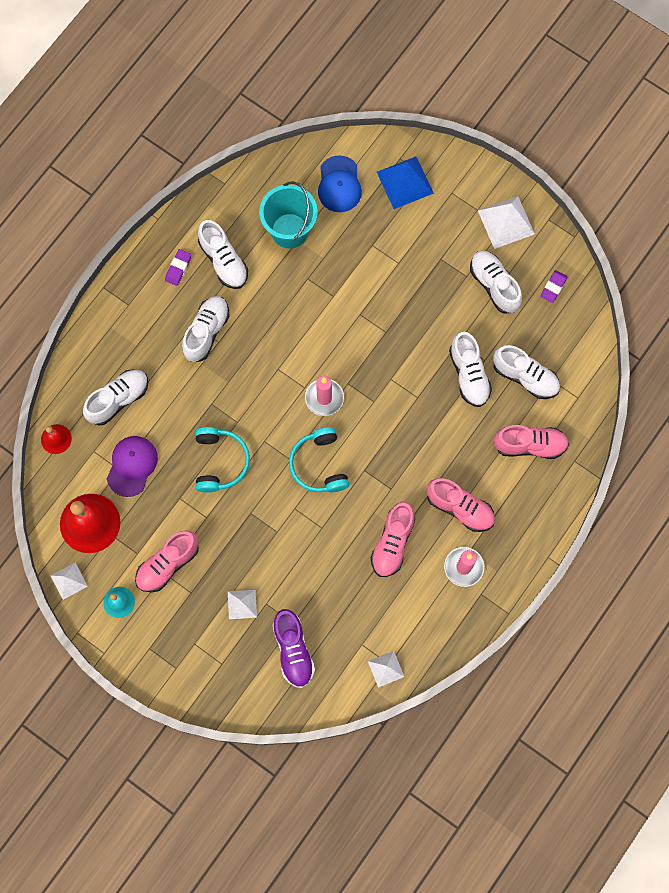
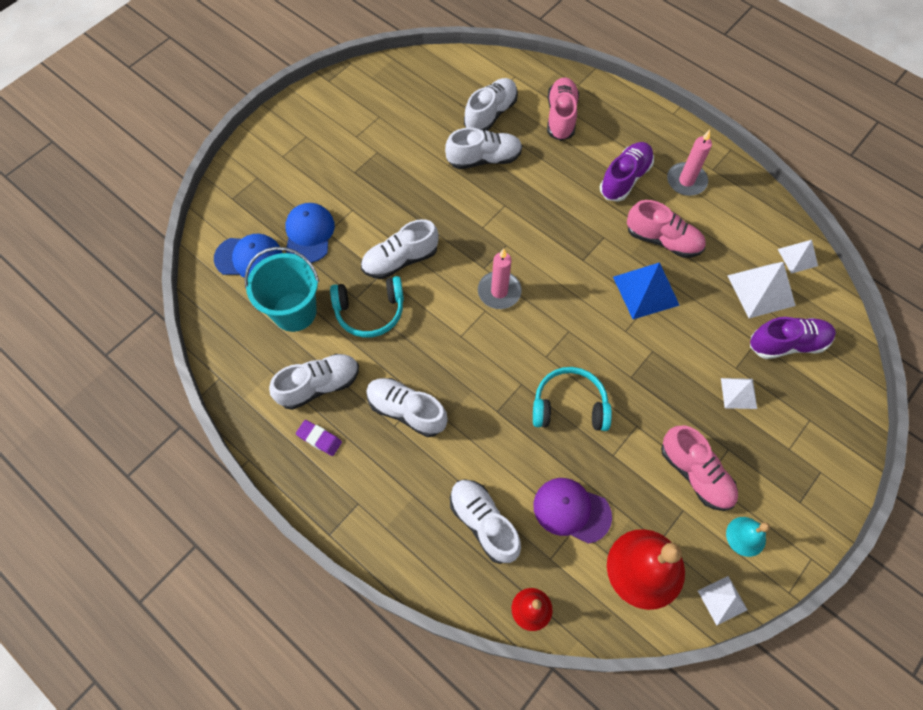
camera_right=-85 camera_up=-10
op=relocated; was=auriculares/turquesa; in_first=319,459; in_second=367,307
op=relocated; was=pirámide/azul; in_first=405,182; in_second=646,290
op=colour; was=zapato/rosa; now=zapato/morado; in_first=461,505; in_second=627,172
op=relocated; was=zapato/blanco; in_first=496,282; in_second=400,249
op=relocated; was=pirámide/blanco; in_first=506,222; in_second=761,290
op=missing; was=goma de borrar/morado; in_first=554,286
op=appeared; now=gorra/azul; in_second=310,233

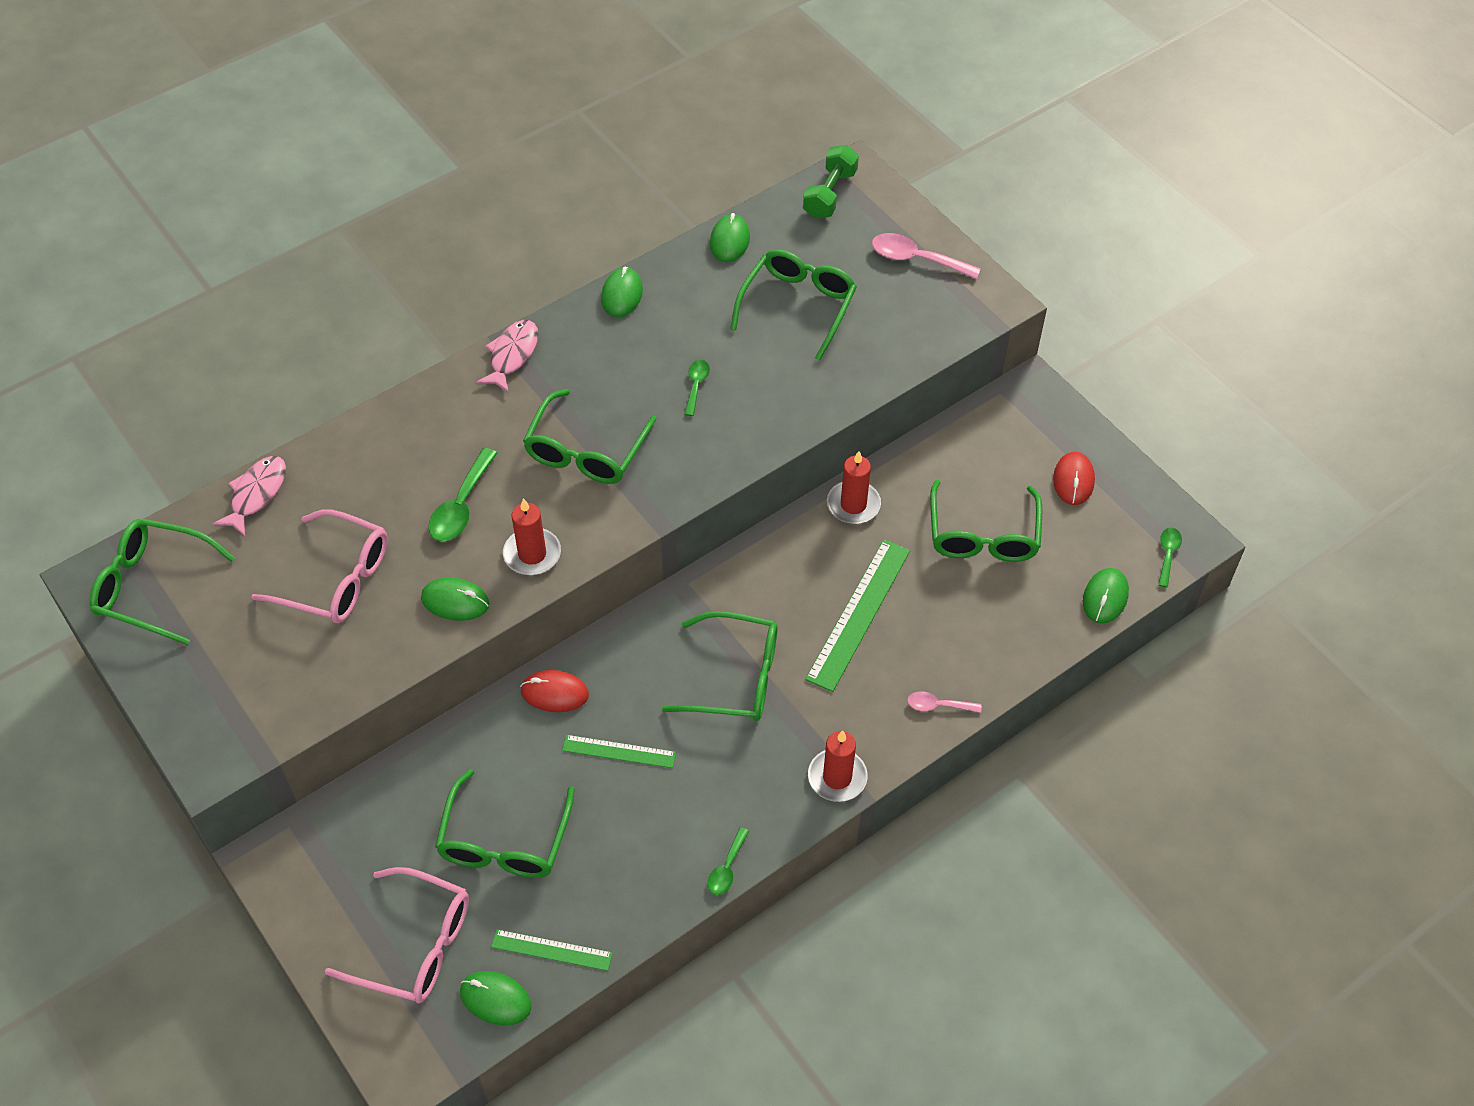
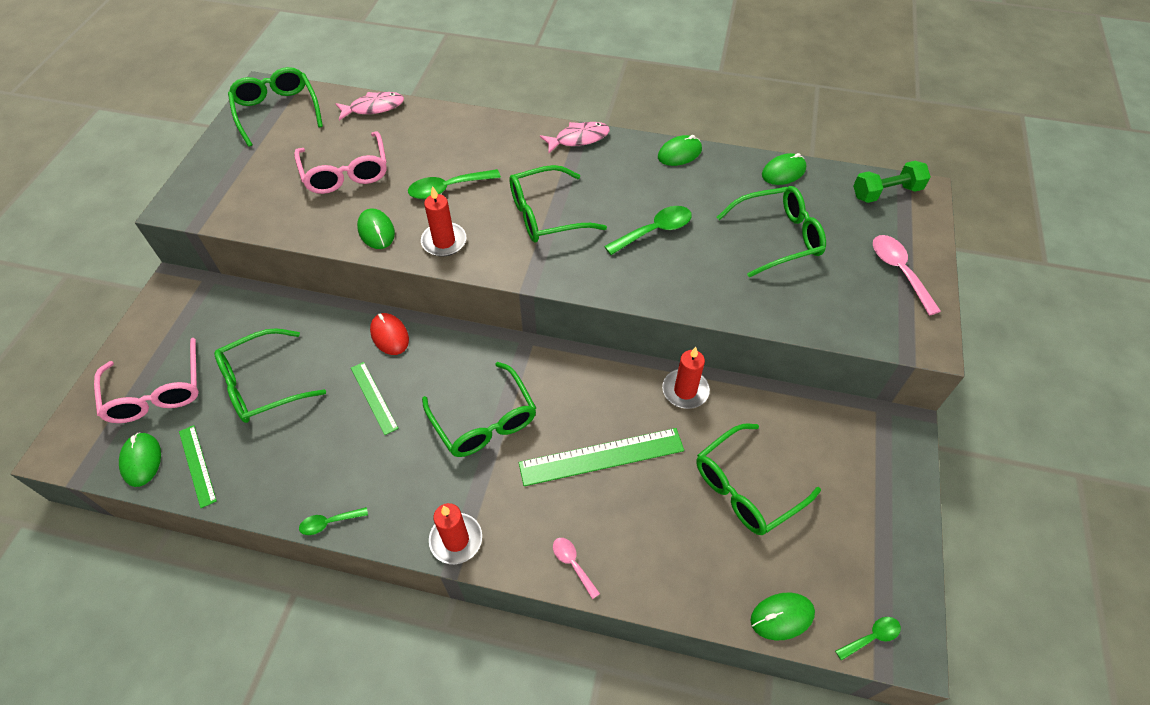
camera_right=50 camera_up=0
op=size; was=cuchara/verde; in_first=697,388; in_second=648,230; ratio=1.7
op=missing; was=ratón/rojo; in_first=1074,478

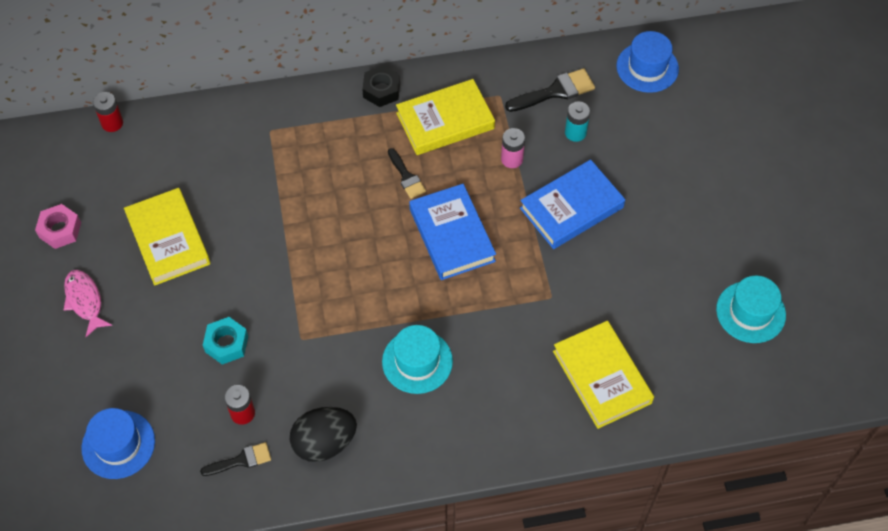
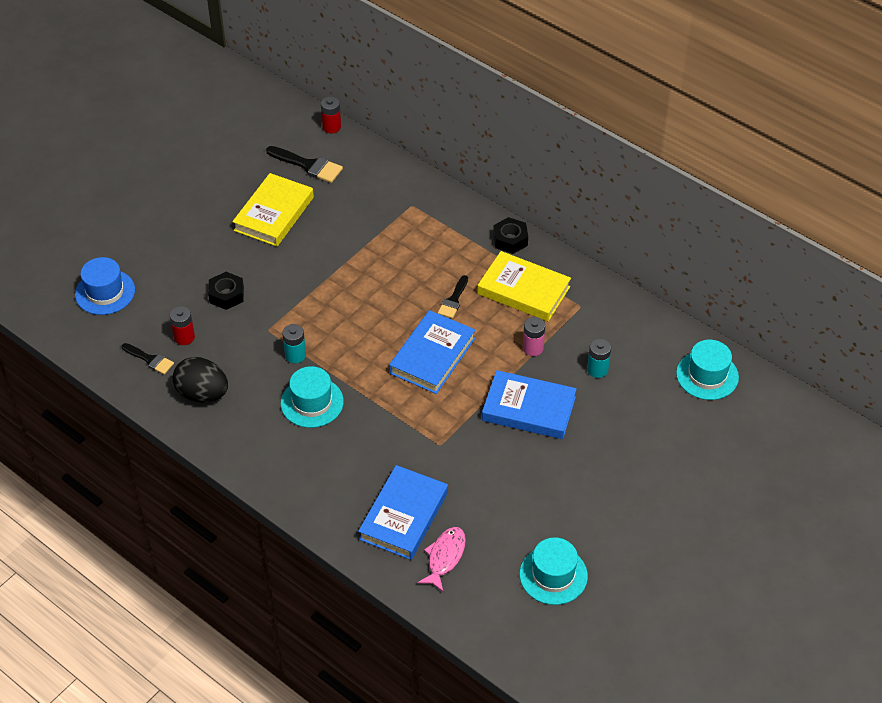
camera_right=50 camera_up=-10
op=missing; was=tuerca/rosa; in_first=58,226
op=relocated; was=pez/rosa; in_first=88,303; in_second=442,559
op=colour; was=tuerca/turquesa; now=tuerca/negro; in_first=225,341; in_second=226,291
op=relocated; was=pincel/negro; in_first=550,90; in_second=304,164
op=colour; was=libro/amarillo; now=libro/azul; in_first=603,375; in_second=403,512
op=colour; was=sombrero/azul; now=sombrero/turquesa; in_first=647,62; in_second=707,370
op=appeared; now=pila/turquesa; in_second=294,343

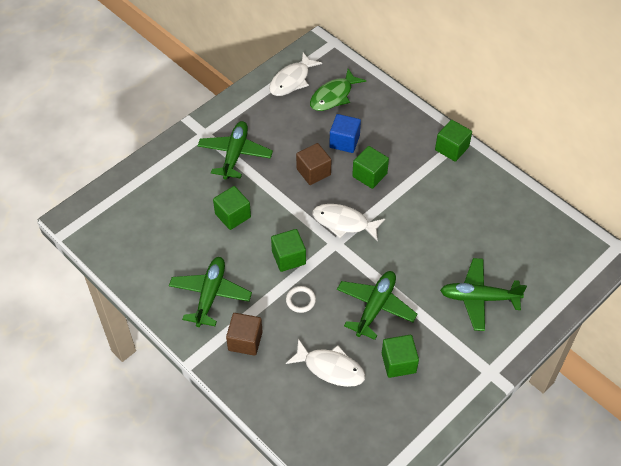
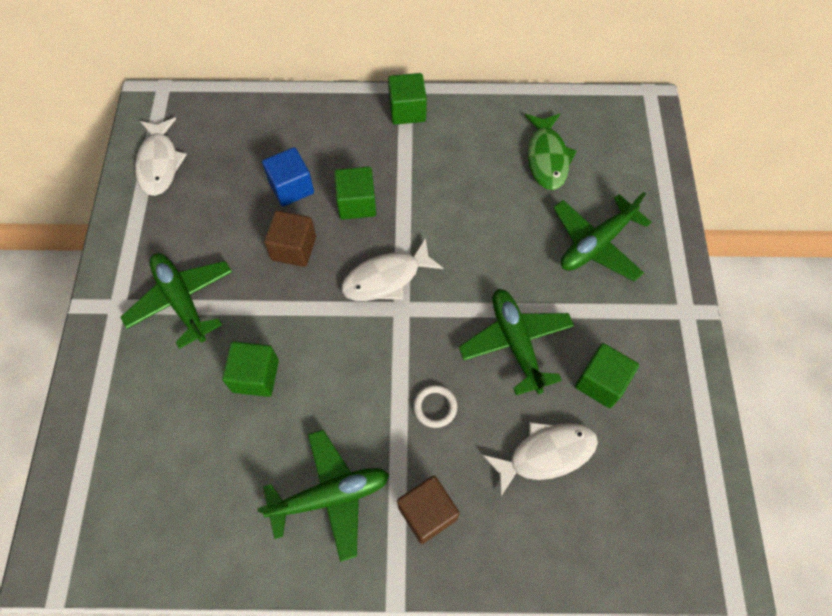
camera_right=-45 camera_up=10
op=spun; was=avión/verde; in_first=210,292; in_second=323,496; clockwise=105
op=missing; was=cubo/verde; in_first=288,250
op=relocated; was=pez/verde; in_first=338,90; in_second=551,151

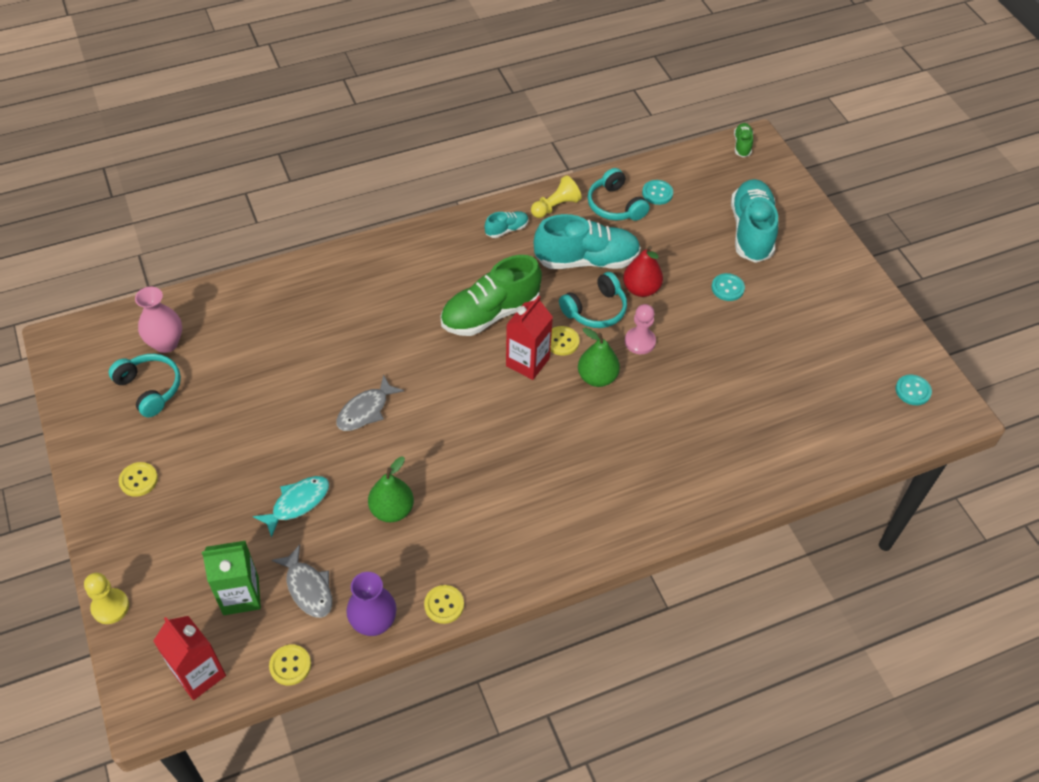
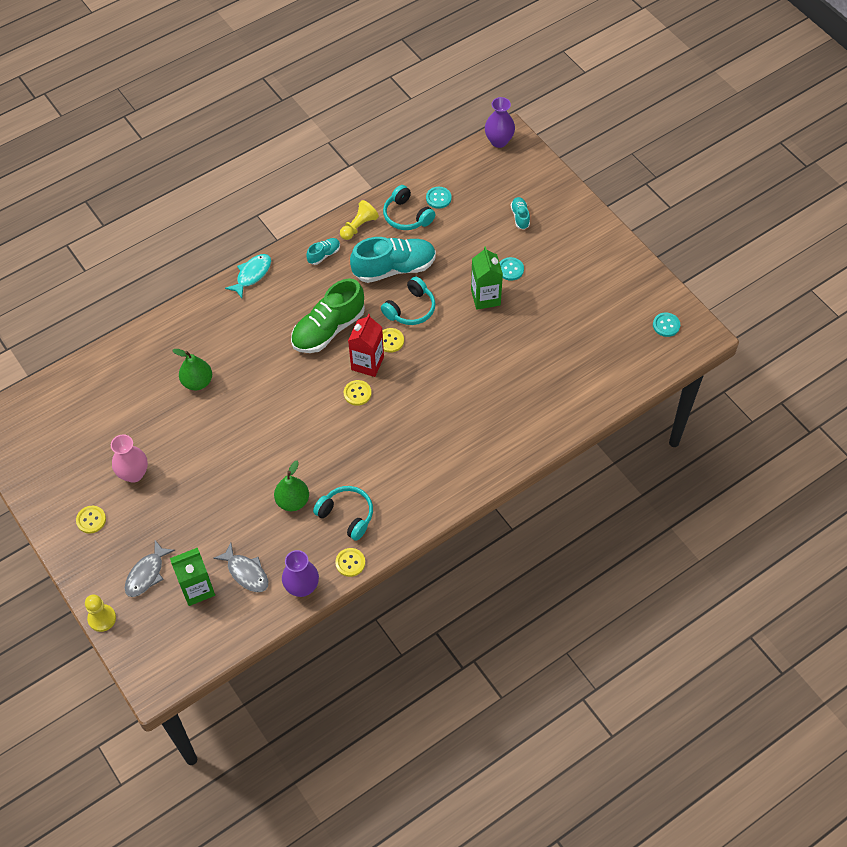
camera_right=-10 camera_up=5
op=relocated; was=auriculares/turquesa; in_first=144,386; in_second=343,513
op=relocated; was=florero/rosa; in_first=158,320; in_second=129,458
op=missing; was=cartón de leche/rojo; in_first=189,658
op=relocated; was=pez/turquesa; in_first=291,507; in_second=248,276
op=relocated; was=botón/amarillo; in_first=290,664; in_second=358,393
op=relocated; was=pez/gris; in_first=370,403; in_second=150,568
op=relocated; was=pera/verde; in_first=599,357; in_second=192,369
op=missing; was=pera/rojo; in_first=643,271
op=missing; was=peón/rosa; in_first=640,329
op=size; was=zapato/turquesa; in_first=754,221; in_second=520,213; ratio=0.46
op=exchanged; was=zapato/verde; now=florero/morado; in_first=743,140; in_second=500,122
op=appeared; now=cartón de leche/verde; in_second=487,278

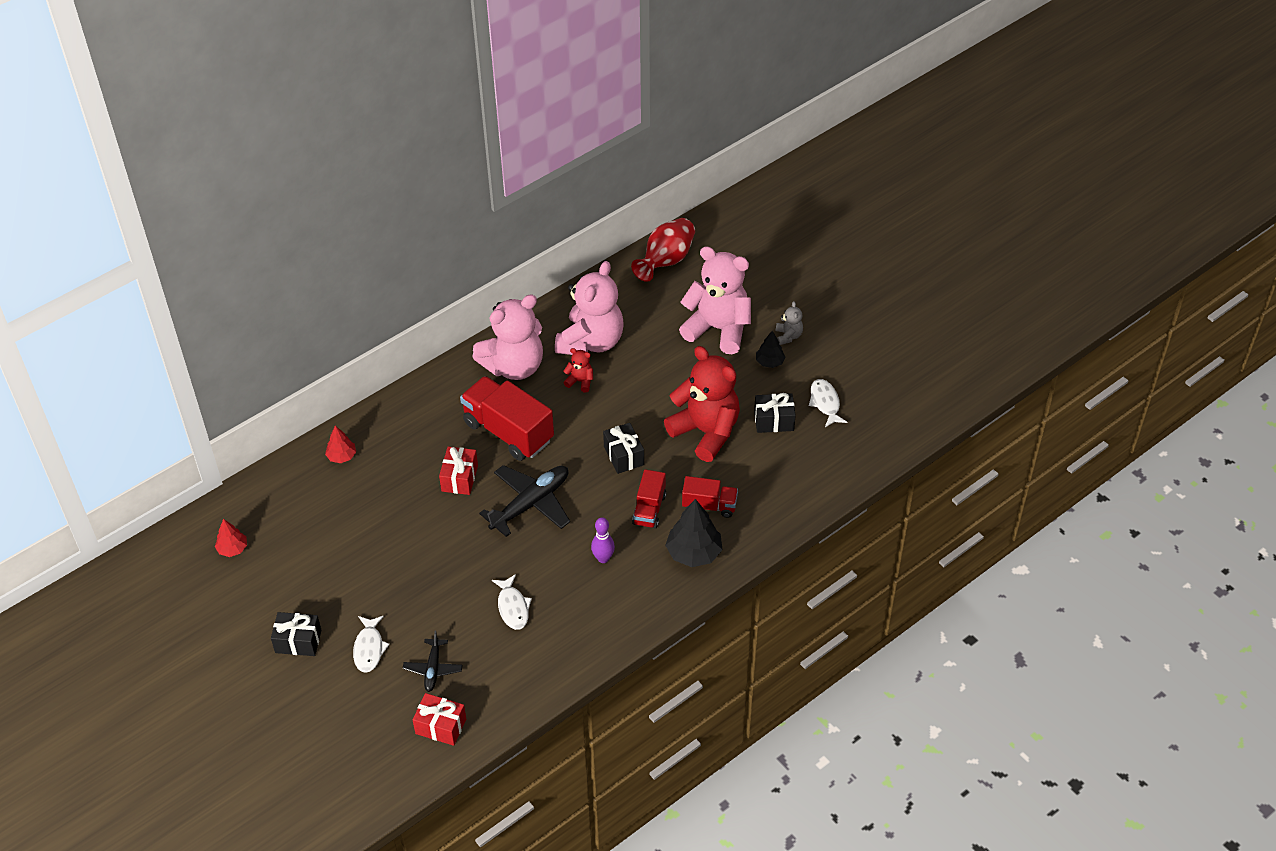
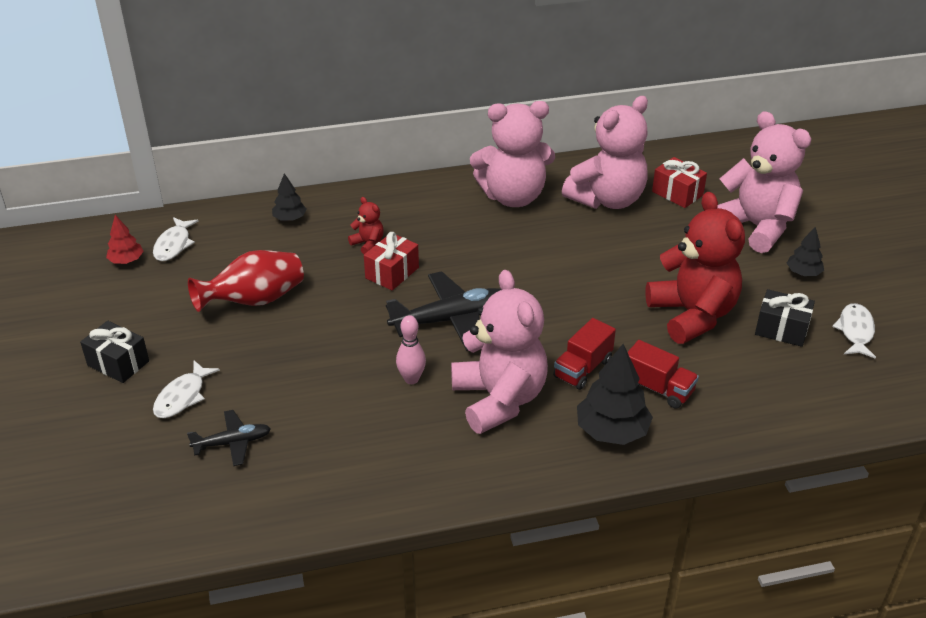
camera_right=25 camera_up=-10
op=colour; was=árbol/rojo; now=árbol/negro; in_first=340,444; in_second=289,197
op=spun; was=avión/negro; in_first=432,661; in_second=229,438; clockwise=-135
op=relocated; was=regalo/rojo; in_first=439,719; in_second=679,182
op=missing; was=camión/rojo; in_first=507,418
op=relocated; was=pez/blanco; in_first=512,602; in_second=175,239
op=relocated; was=osito/rojo; in_first=578,370; in_second=366,225
op=exchanged; was=bolo/morado; now=osito/rosa; in_first=603,540; in_second=499,352
op=missing; was=regalo/negro; in_first=623,448
op=relocated; was=florero/rojo; in_first=663,250; in_second=246,281
op=missing; was=osito/gris; in_first=789,323
op=appeared; now=bolo/rosa; in_second=411,349

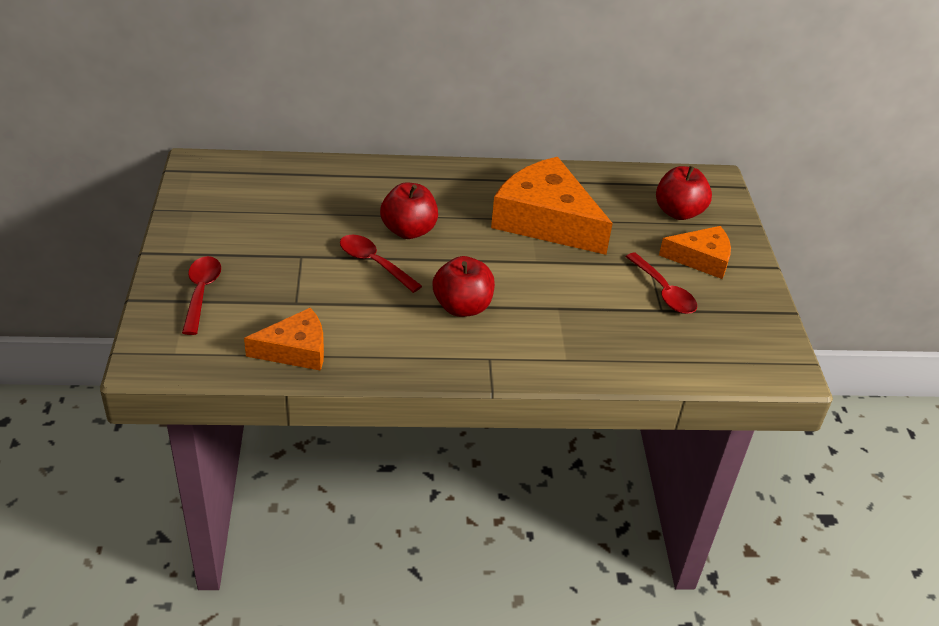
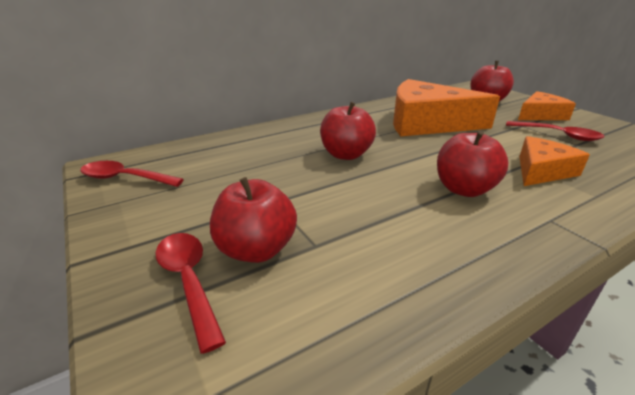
camera_right=-25 camera_up=-10
op=relocated; was=queso/naranja; in_first=284,339; in_second=554,161
op=relocated; was=cuchara/rojo; in_first=381,264; in_second=132,174
op=appeared; now=manzana/rojo; in_second=253,220

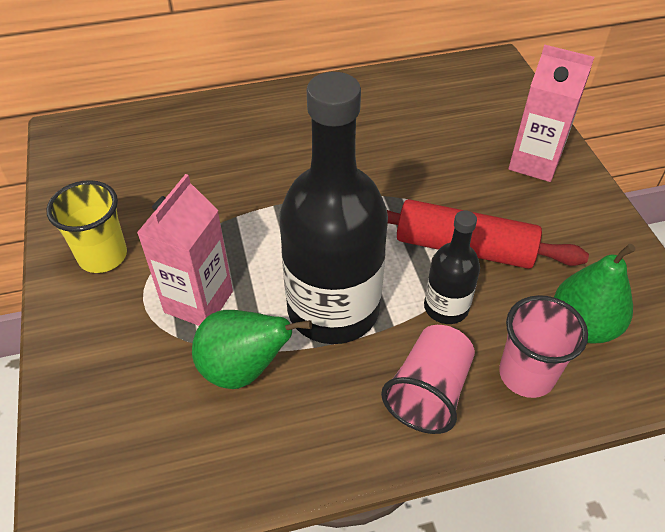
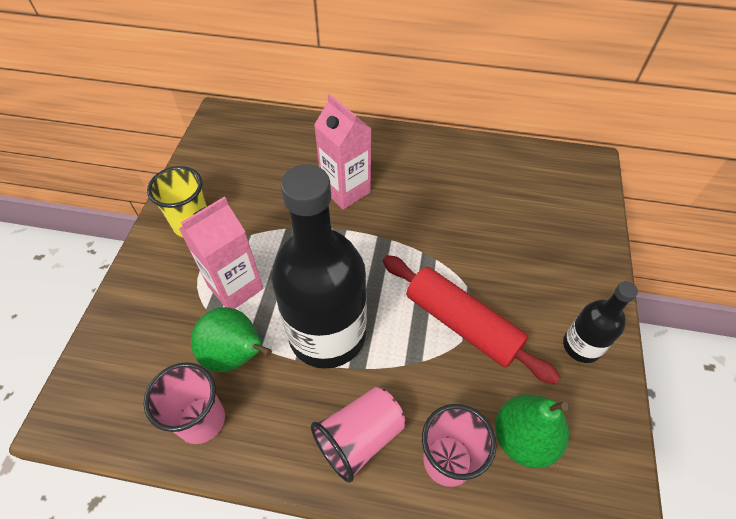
camera_right=25 camera_up=5
op=relocated; was=botella/negro; in_first=452,267; in_second=600,322
op=relocated; was=cartón de leche/rosa; in_first=551,113; in_second=342,152
op=appeared; now=vaso/rosa; in_second=184,403

